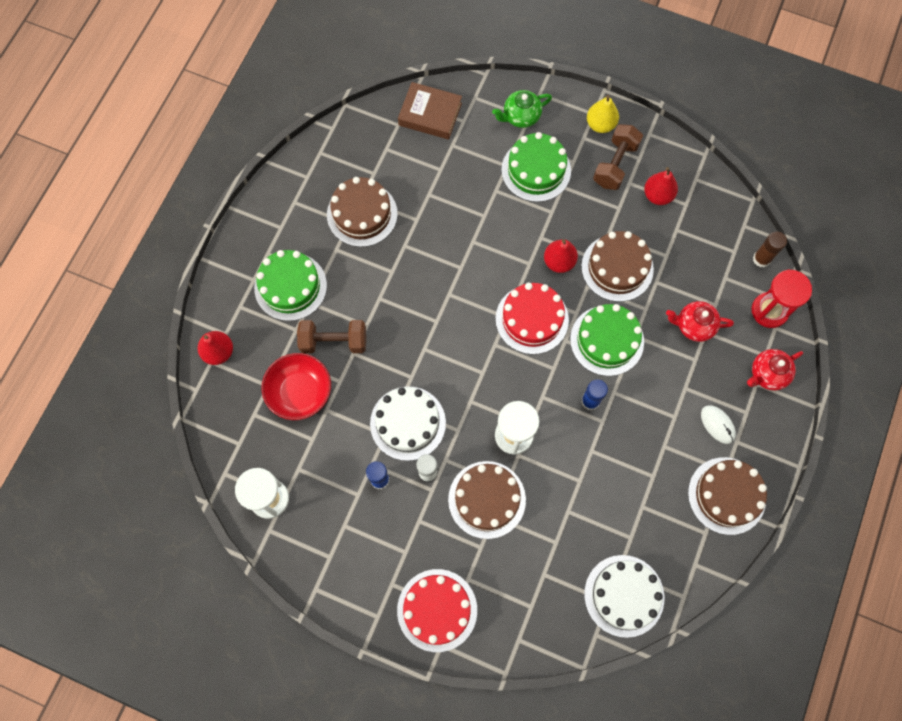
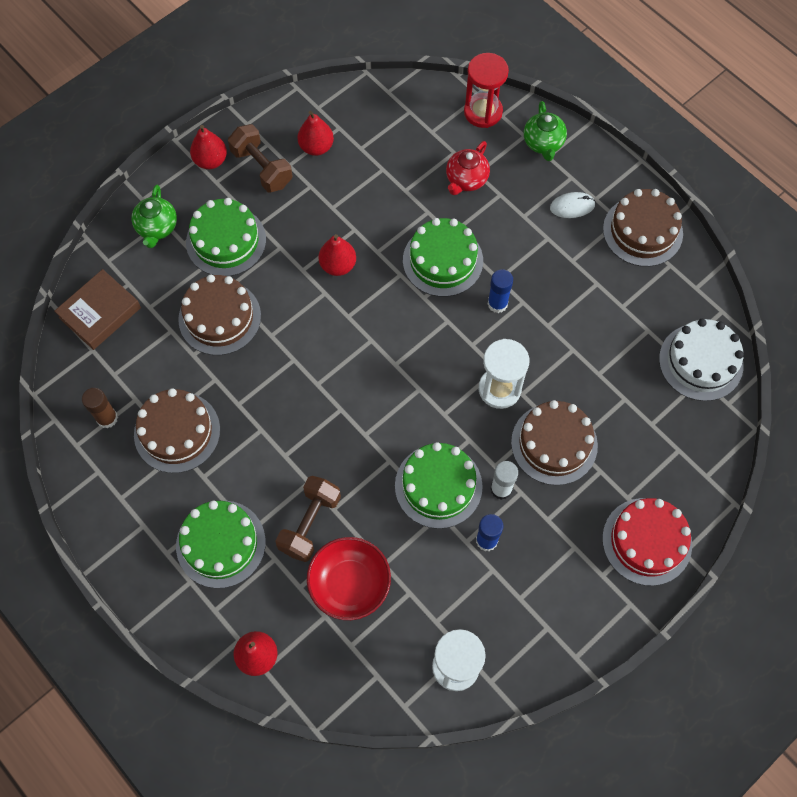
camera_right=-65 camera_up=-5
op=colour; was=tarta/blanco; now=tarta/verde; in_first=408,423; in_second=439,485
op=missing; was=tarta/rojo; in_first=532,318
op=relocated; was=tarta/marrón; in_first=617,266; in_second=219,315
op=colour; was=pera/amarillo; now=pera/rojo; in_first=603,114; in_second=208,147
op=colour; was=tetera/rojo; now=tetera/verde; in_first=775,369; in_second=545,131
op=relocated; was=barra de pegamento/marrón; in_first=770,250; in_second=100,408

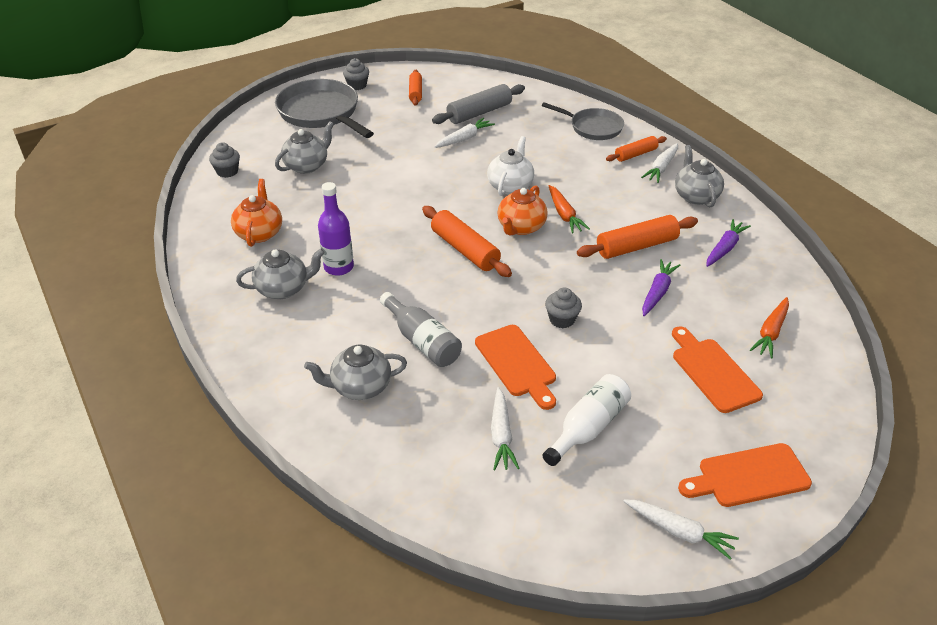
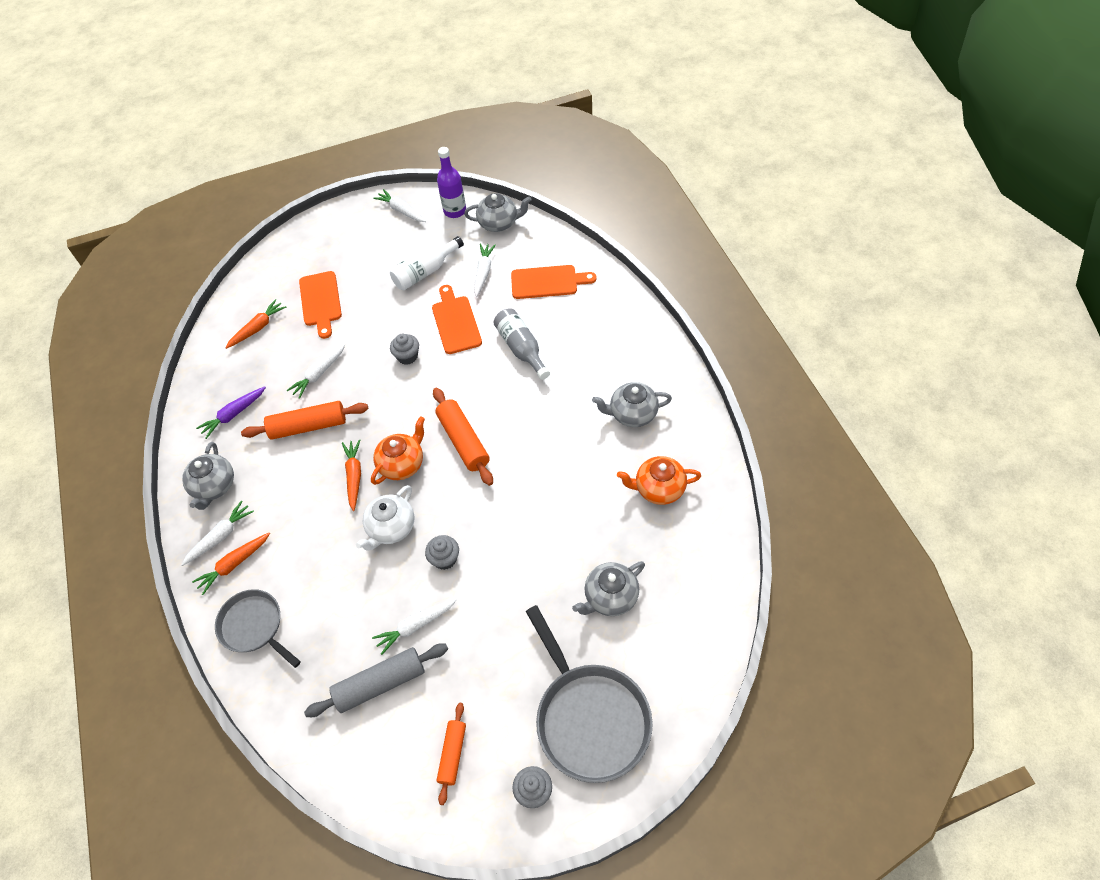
camera_right=-165 camera_up=15
op=relocated; was=magdalena/gris; in_first=224,160; in_second=442,552
op=spun; was=tetera/naranja; in_first=256,213; in_second=659,480; clockwise=75
op=relocated; was=tetera/gris; in_first=355,372; in_second=498,212
op=relocated; was=botella/morado; in_first=336,229; in_second=451,182
op=exchanged; was=rodillo/naranja; now=zanahoria/naranja; in_first=636,149; in_second=231,564
op=colour; was=zanahoria/morado; now=zanahoria/blanco; in_first=661,287; in_second=316,371
op=relocated; was=tabla de cortar/naranja; in_first=745,475; in_second=554,282

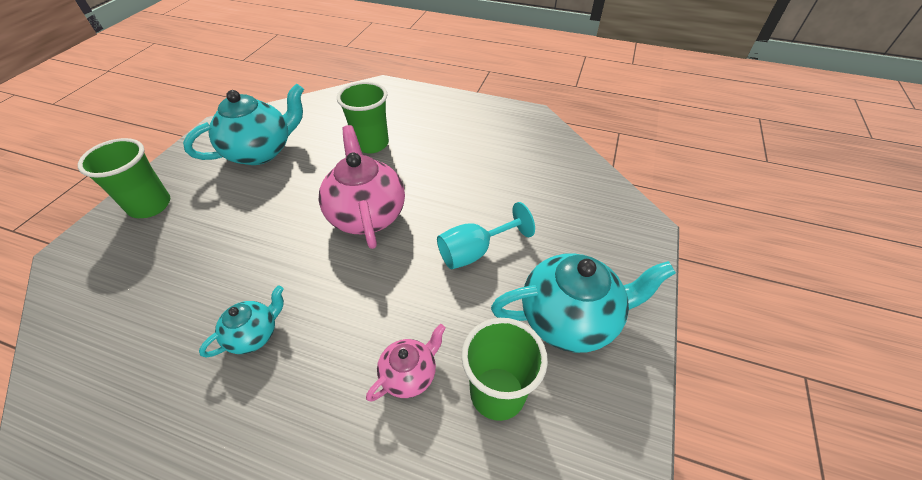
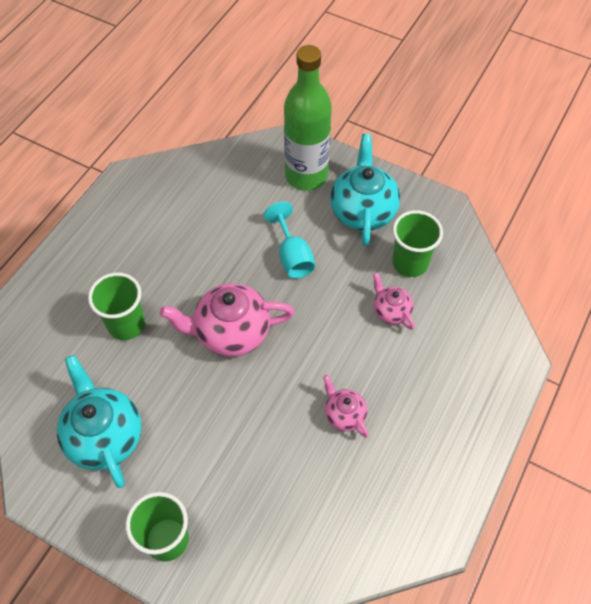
camera_right=-80 camera_up=10
op=colour; was=tetera/turquesa; now=tetera/rosa; in_first=241,322; in_second=346,406
op=appeared; now=botella/verde; in_second=308,118

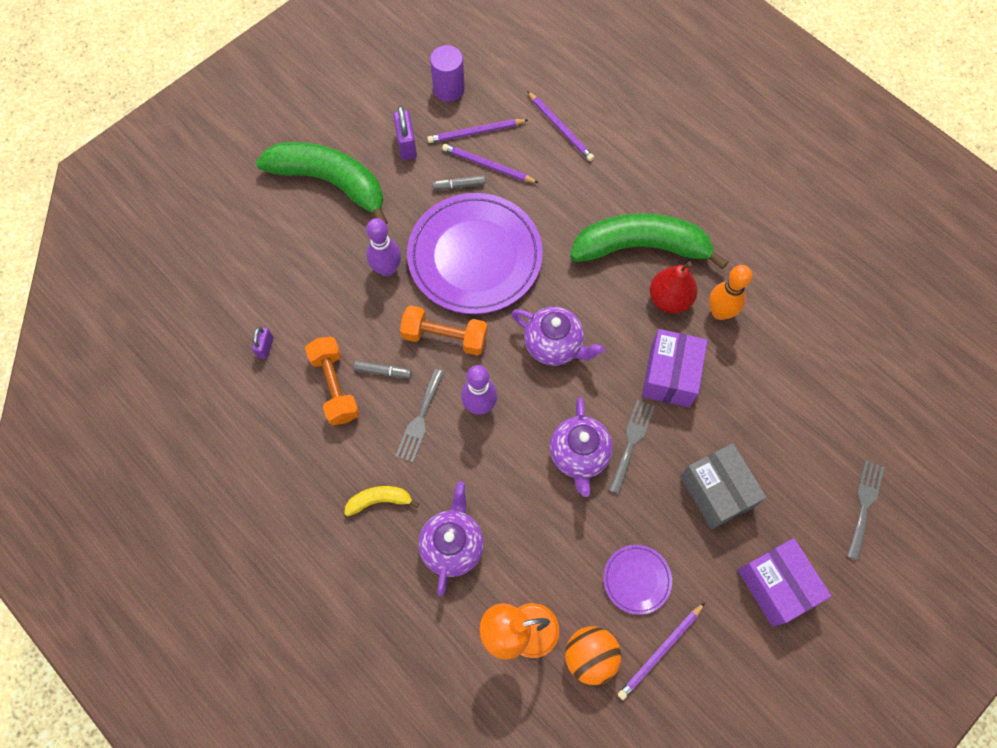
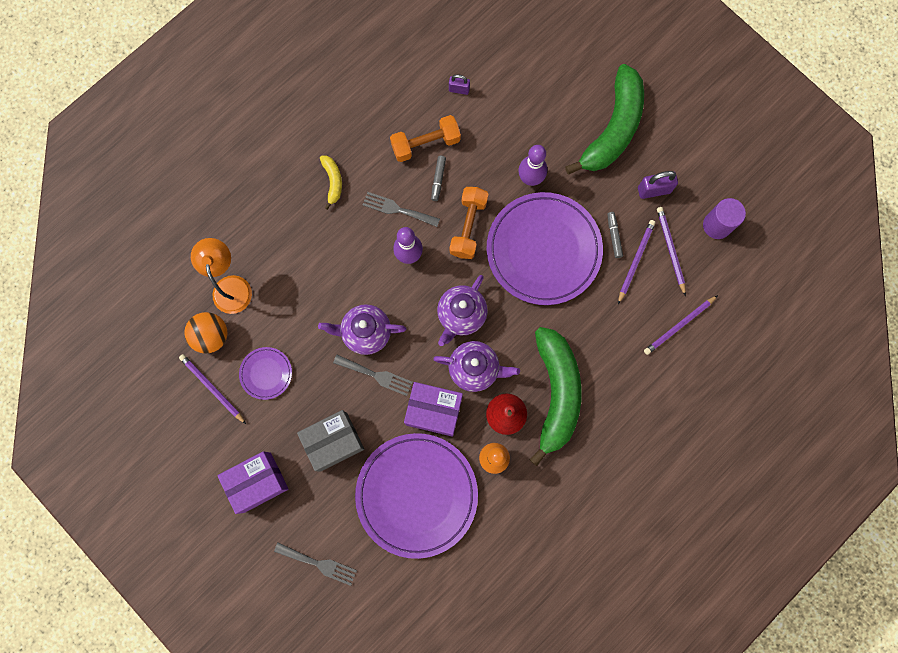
camera_right=90 camera_up=10
op=relocated; was=tetera/morado; in_first=451,539; in_second=476,366
op=appeared; now=plato/morado; in_second=416,496

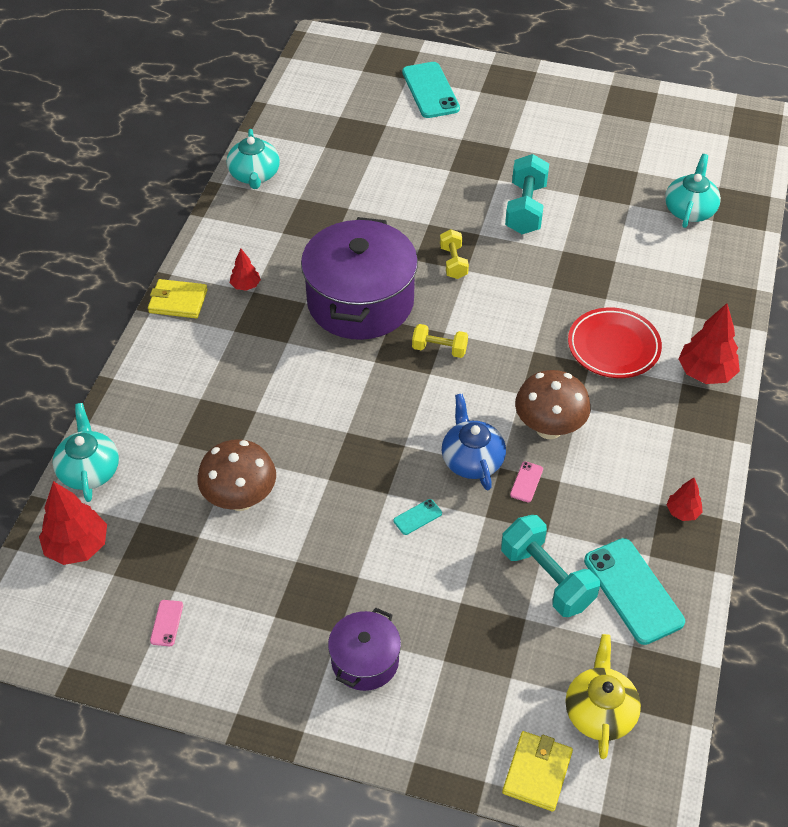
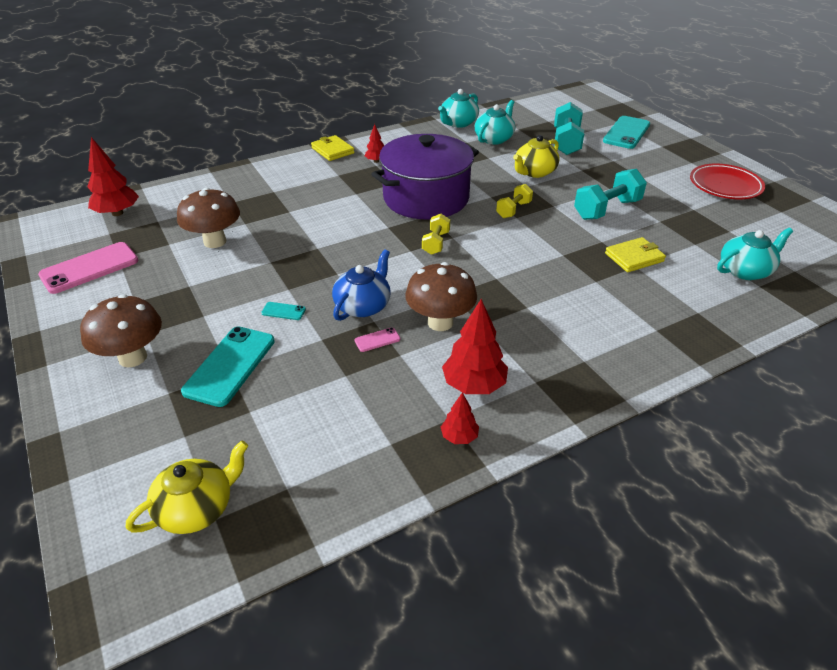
camera_right=45 camera_up=-10
op=relocated; was=tetera/turquesa; in_first=86,452; in_second=495,122
op=size; was=móvil/rosa; in_first=166,623; in_second=88,268; ratio=2.3
op=exchanged; was=olla/morado; now=seta/marrón; in_first=364,649; in_second=121,330
op=spun; was=mancuerna/amarillo; in_first=440,341; in_second=436,234; clockwise=45
op=relocated; was=mancuerna/turquesa; in_first=550,566; in_second=569,128
op=relocated; was=cartera/amarillo; in_first=537,771; in_second=635,254
op=relocated; was=plato/rojo; in_first=615,342; in_second=727,181
op=relocated; was=móvil/turquesa; in_first=634,591; in_second=228,366
op=relocated; was=árbol/rojo; in_first=709,343; in_second=475,346
op=appeared; now=tetera/amarillo; in_second=536,156

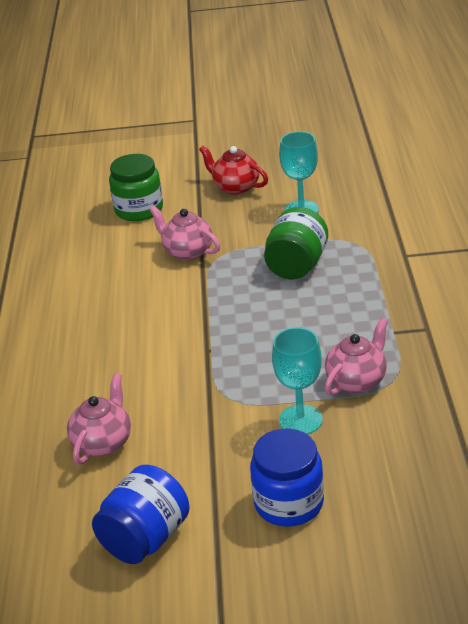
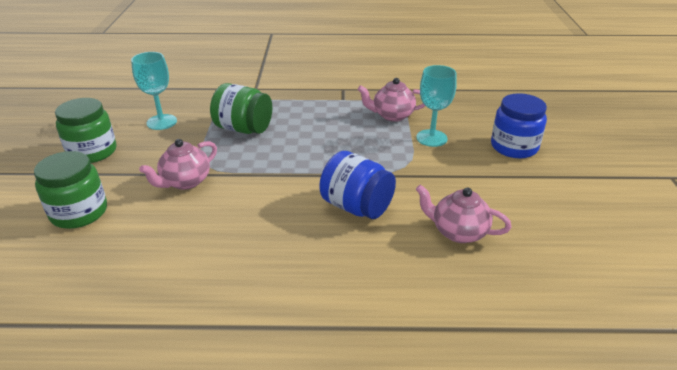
camera_right=-90 camera_up=0
op=relocated; was=tarro/azul; in_first=141,514; in_second=357,185
op=exchanged; was=tetera/rojo; now=tarro/verde; in_first=233,170; in_second=86,130
op=spun; was=tetera/rosa; in_first=356,357; in_second=391,100; clockwise=-45

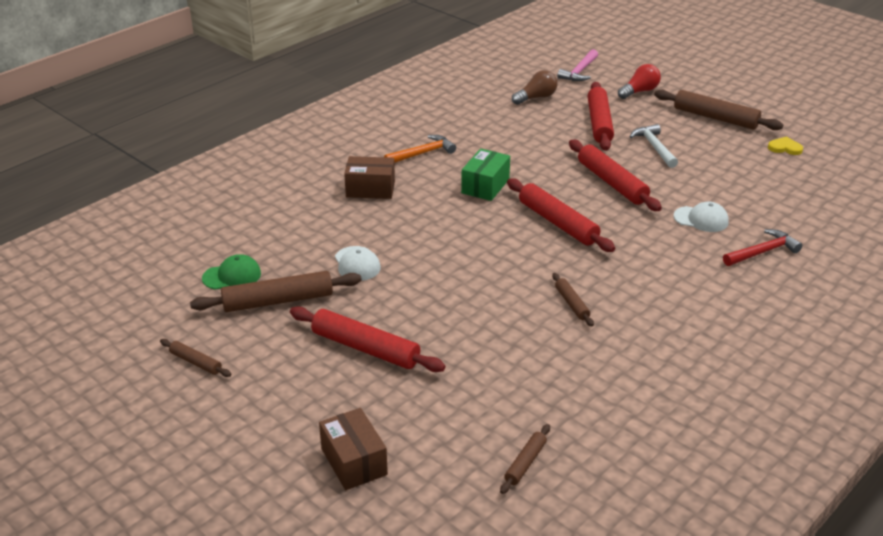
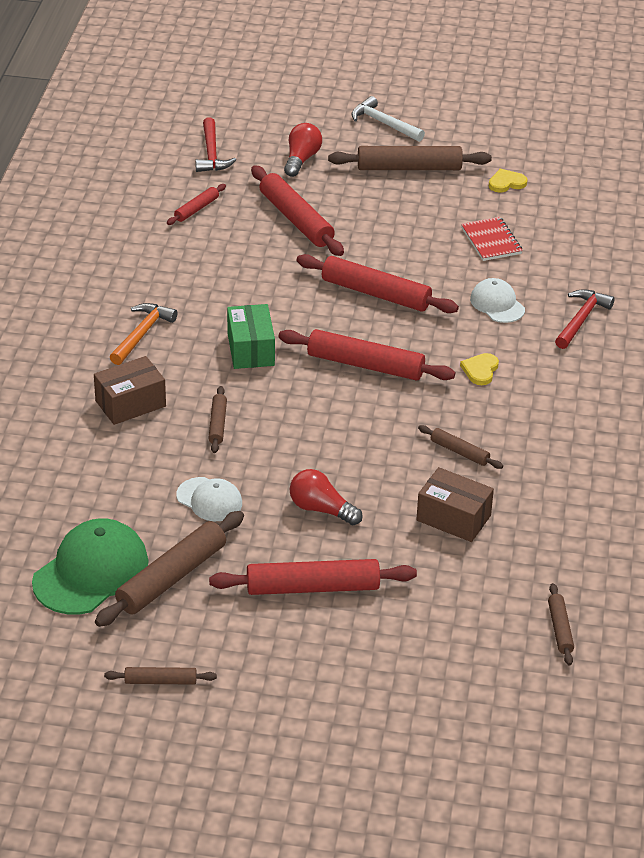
camera_right=-35 camera_up=5
op=size; was=gorra/verde; in_first=231,272; in_second=90,566; ratio=1.74
op=relocated; was=caja/marrón; in_first=353,449; in_second=455,504
op=exchanged; was=bombilla/marrón; now=rodillo/rojo; in_first=534,87; in_second=196,204
op=colour; was=martillo/rosa; now=martillo/rojo; in_first=577,65; in_second=215,144
op=relocated; was=martillo/blanco; in_first=654,146; in_second=388,119
op=spun; was=gorra/blanco; in_first=701,216; in_second=497,300; clockwise=-105
op=appeared; now=rodillo/marrón; in_second=217,419
op=appeared; now=bombilla/rojo; in_second=326,497
op=appeared; now=corazón/amarillo; in_second=479,369
op=appeared; now=cuaderno/rojo; in_second=492,239

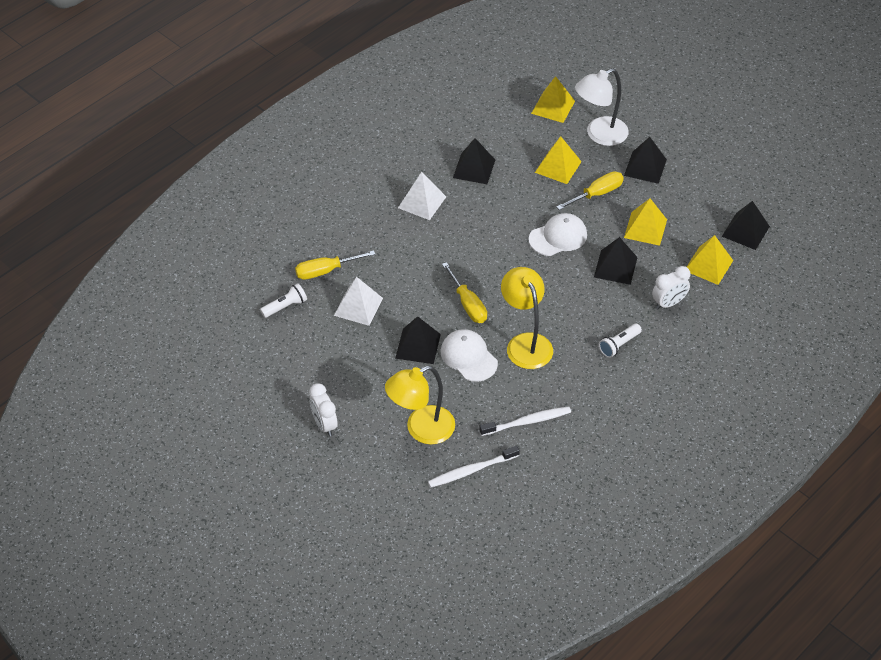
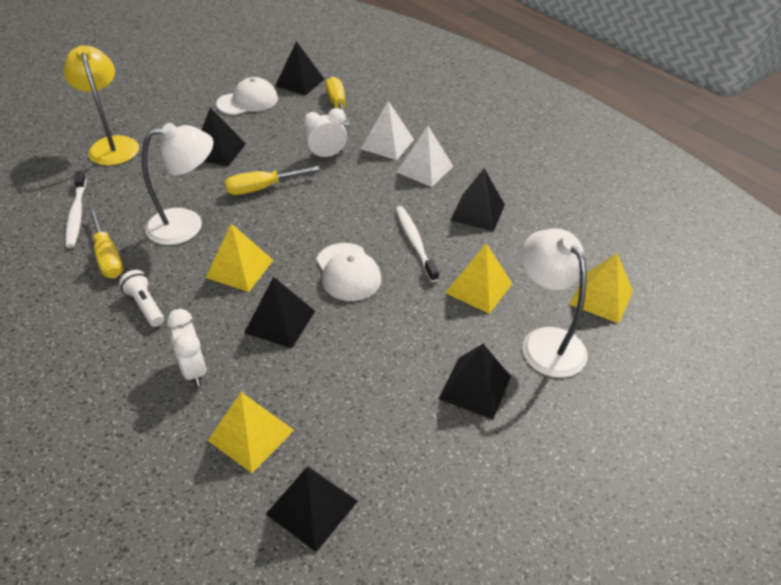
camera_right=95 camera_up=-5
op=exchanged; was=lámpara de mano/blanco; now=pirámide/negro; in_first=283,300; in_second=299,68
op=relocated; was=despertador/blanco; in_first=323,410; in_second=325,133
op=relocated; was=pirámide/blanco; in_first=358,301; in_second=387,130
op=relocated; was=cepillo de dientes/blanco; in_first=474,467; in_second=417,244
op=relocated; was=gorra/blanco; in_first=469,355; in_second=247,96
op=colour; was=lámpara/amarillo; now=lámpara/blanco; in_first=527,318; in_second=177,184
op=relocated; was=destornillador/amarillo; in_first=590,190; in_second=106,243
op=relocated; was=pirámide/amarillo; in_first=645,222; in_second=239,257

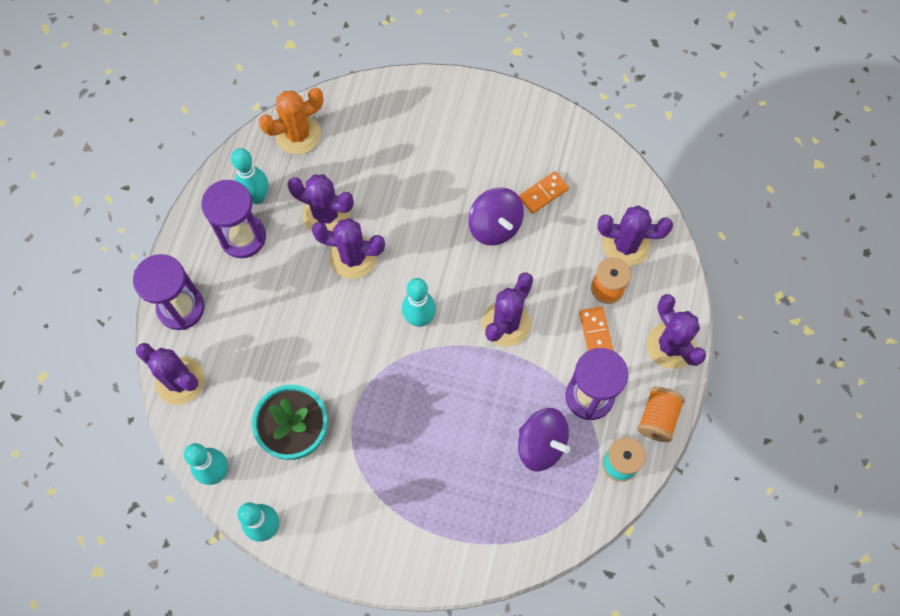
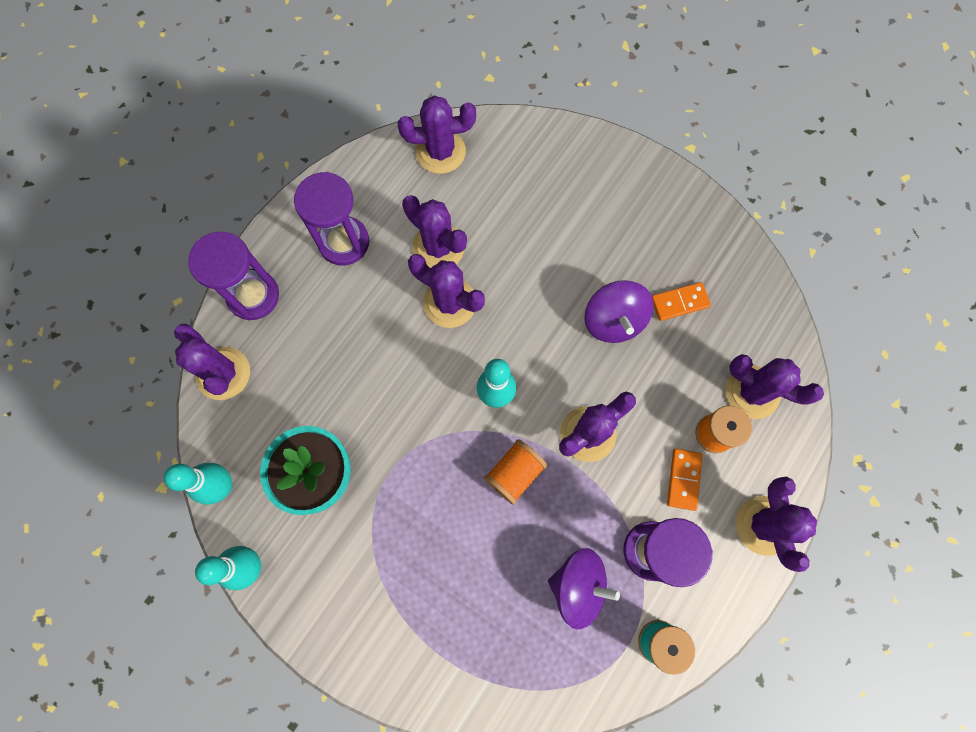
camera_right=20 camera_up=5
op=missing; was=bolo/turquesa; in_first=250,176
op=colour; was=cactus/naranja; now=cactus/morado; in_first=291,121; in_second=437,135
op=spun; was=peonza/morado; in_first=544,439; in_second=584,589; clockwise=-45
op=relocated; was=carrete/naranja; in_first=661,414; in_second=515,472

